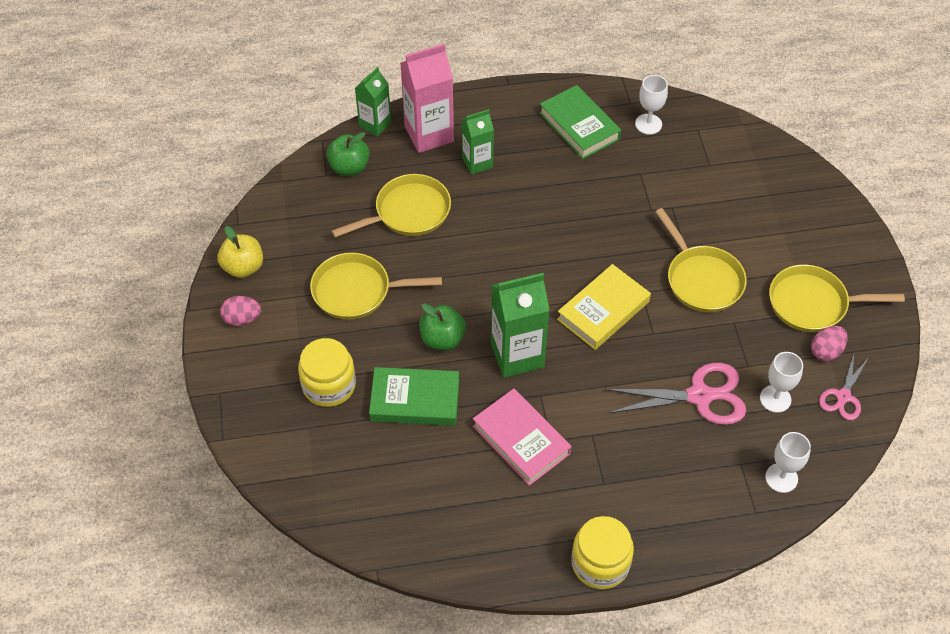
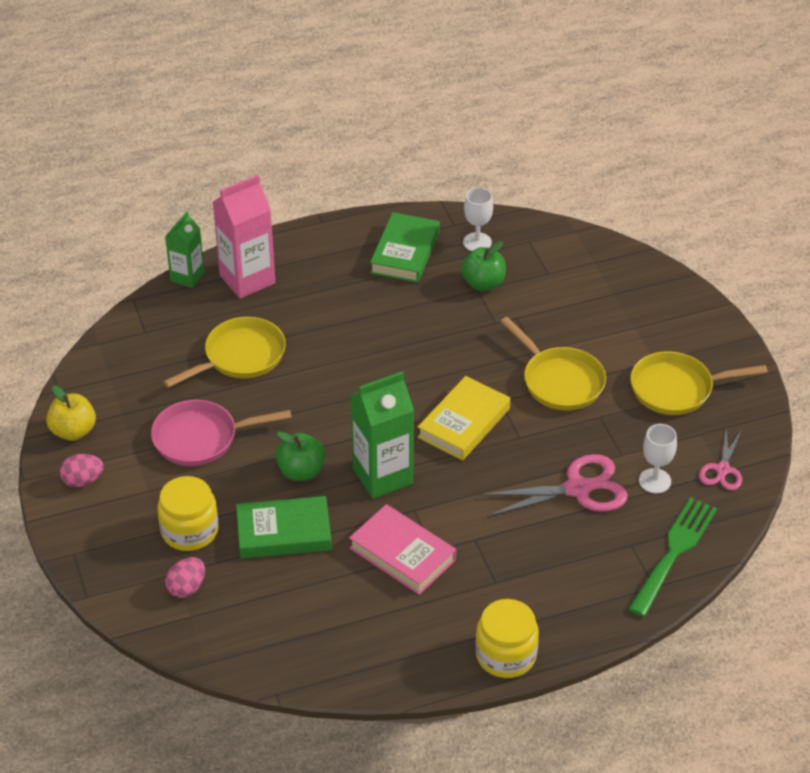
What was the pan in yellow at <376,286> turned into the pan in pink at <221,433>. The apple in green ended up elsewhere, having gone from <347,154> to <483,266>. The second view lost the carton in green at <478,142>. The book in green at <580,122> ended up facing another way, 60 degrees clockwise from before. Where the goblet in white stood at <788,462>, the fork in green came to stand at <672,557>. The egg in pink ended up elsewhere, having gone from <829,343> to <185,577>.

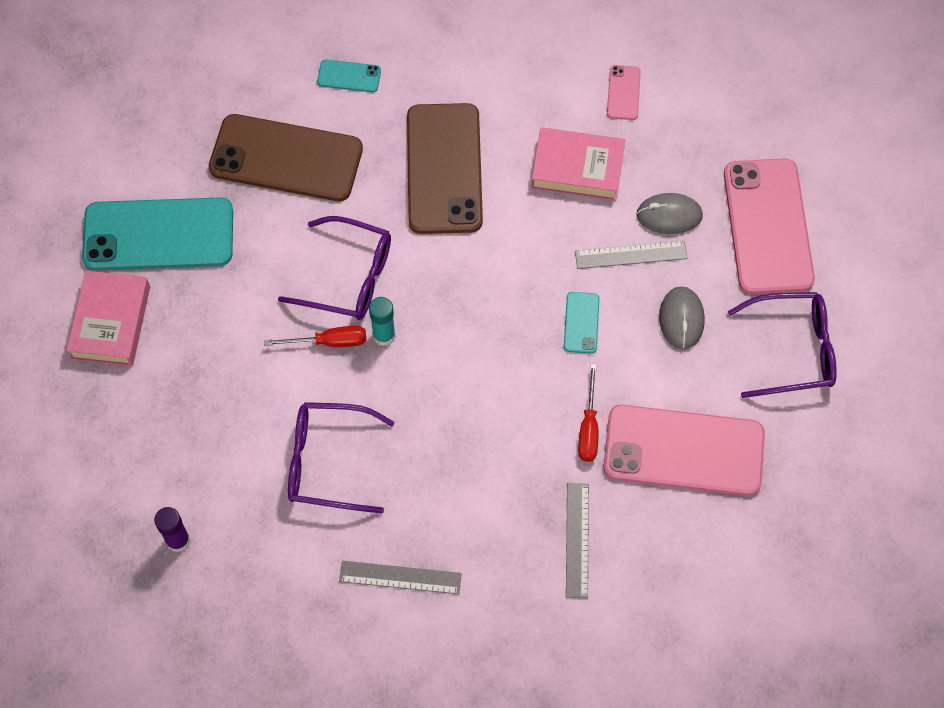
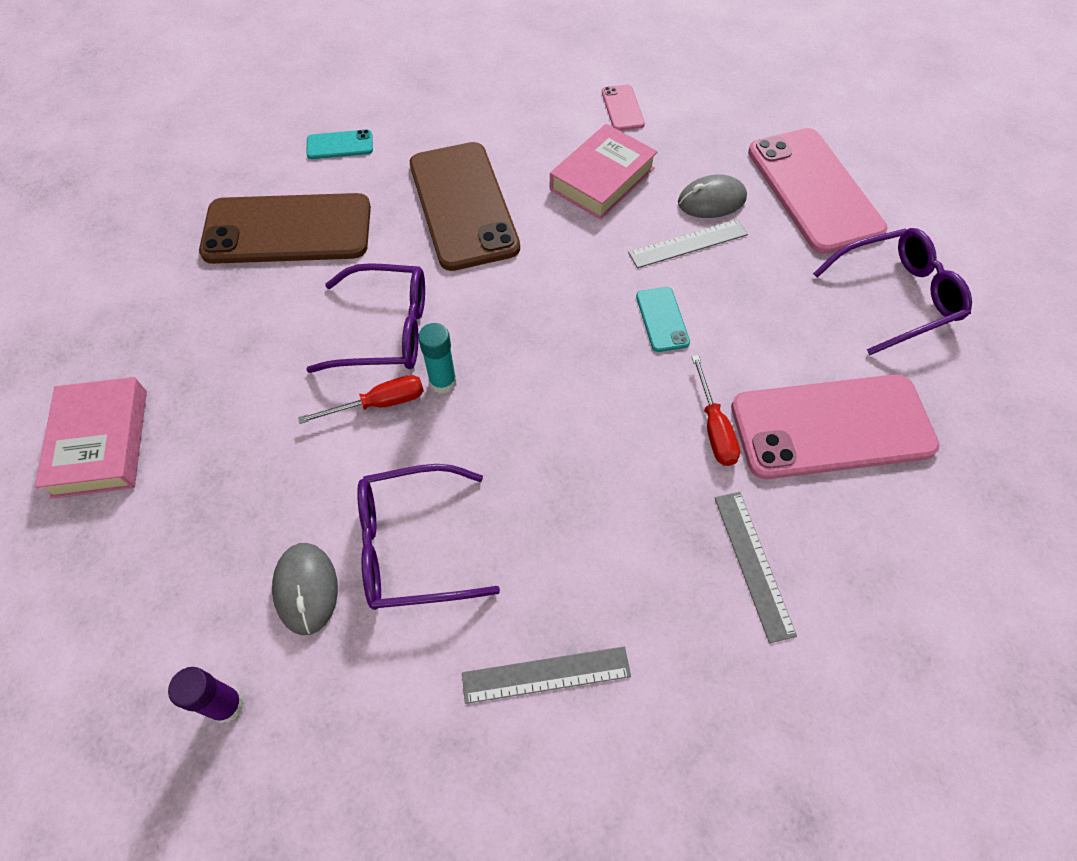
The second view lost the phone in turquoise at <157,234>. The book in pink at <578,164> ended up facing another way, 45 degrees counterclockwise from before. The mouse in grey ended up elsewhere, having gone from <682,317> to <305,589>.

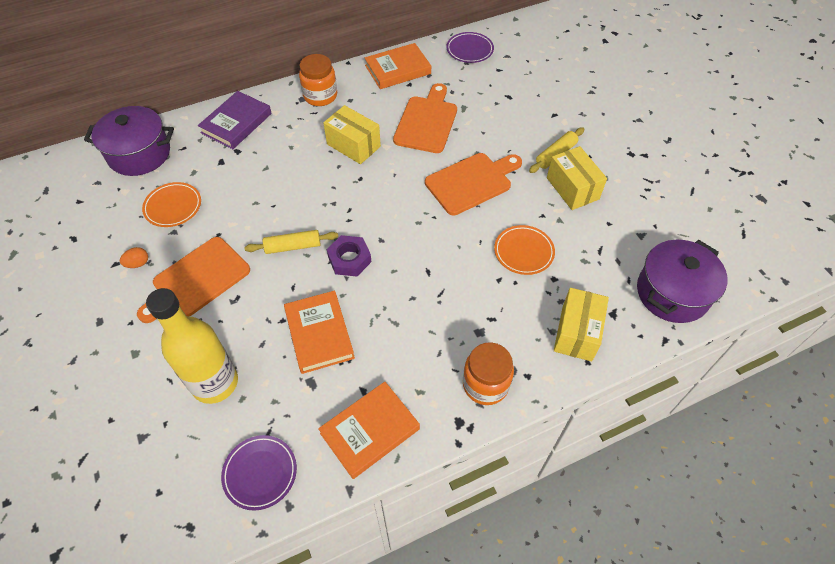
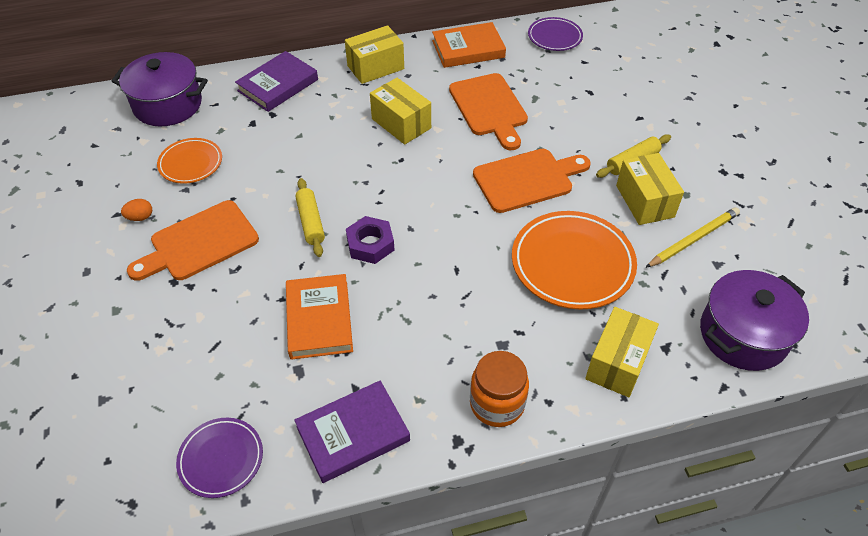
The second view lost the bottle in yellow at <192,346>. The rolling pin in yellow at <291,242> ended up facing another way, 75 degrees clockwise from before. Where the jar in orange stood at <318,80>, the box in yellow came to stand at <374,54>. What was the book in orange at <369,430> turned into the book in purple at <352,432>. The cutting board in orange at <425,118> ended up facing another way, 135 degrees clockwise from before. The size of the plate in orange at <524,250> changed by a factor of 1.74. The second view gained the pencil in yellow at <692,237>.

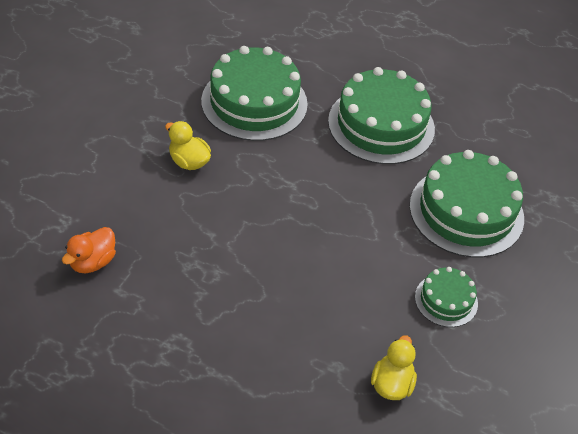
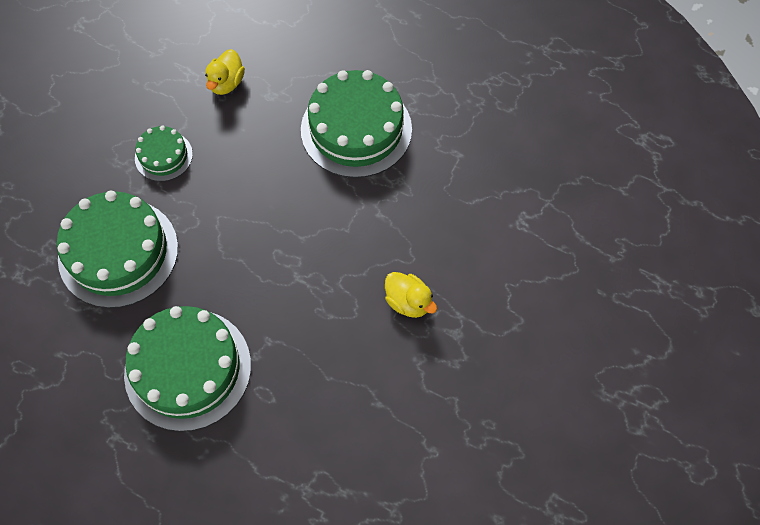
The second view lost the duck in orange at <89,250>. The cake in green ended up elsewhere, having gone from <254,93> to <356,124>.

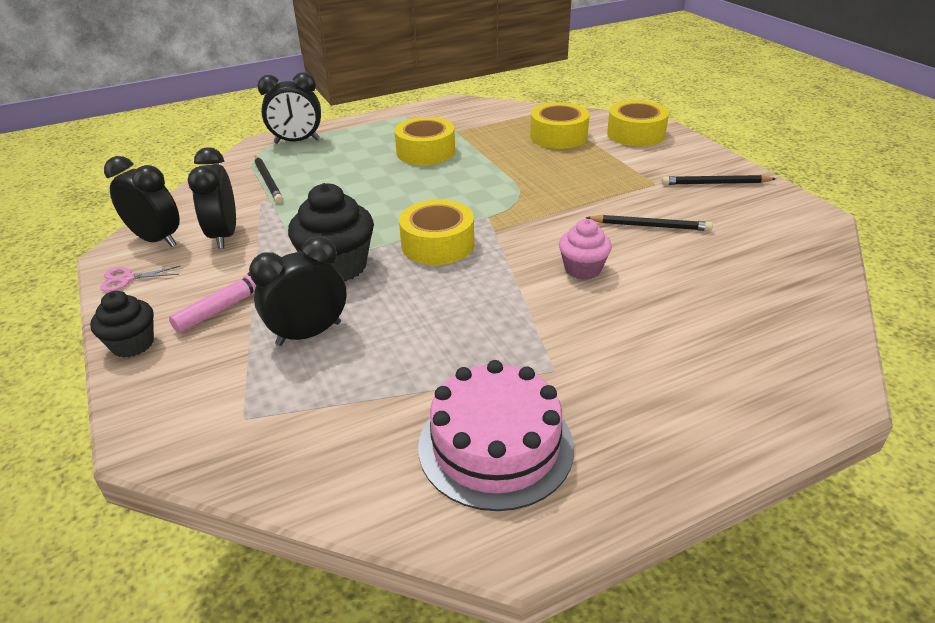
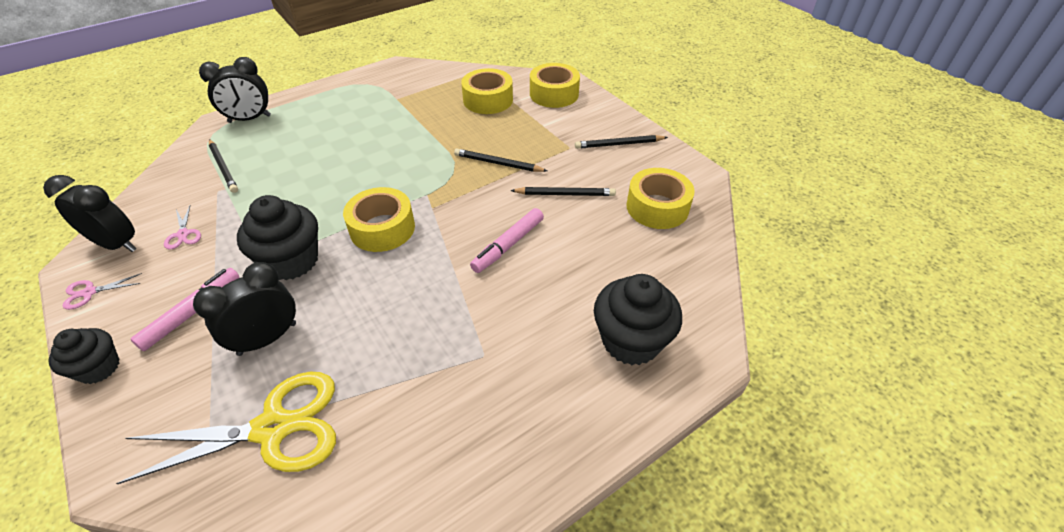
Where the clock in black stood at <212,198>, the scissors in pink came to stand at <182,228>. The tape in yellow ended up elsewhere, having gone from <424,141> to <660,198>. The second view lost the cake in pink at <496,435>. Where the cupcake in pink stood at <585,249>, the marker in pink came to stand at <507,240>. The second view gained the scissors in yellow at <226,428>. The second view gained the pencil in black at <500,160>. The second view gained the cupcake in black at <638,319>.

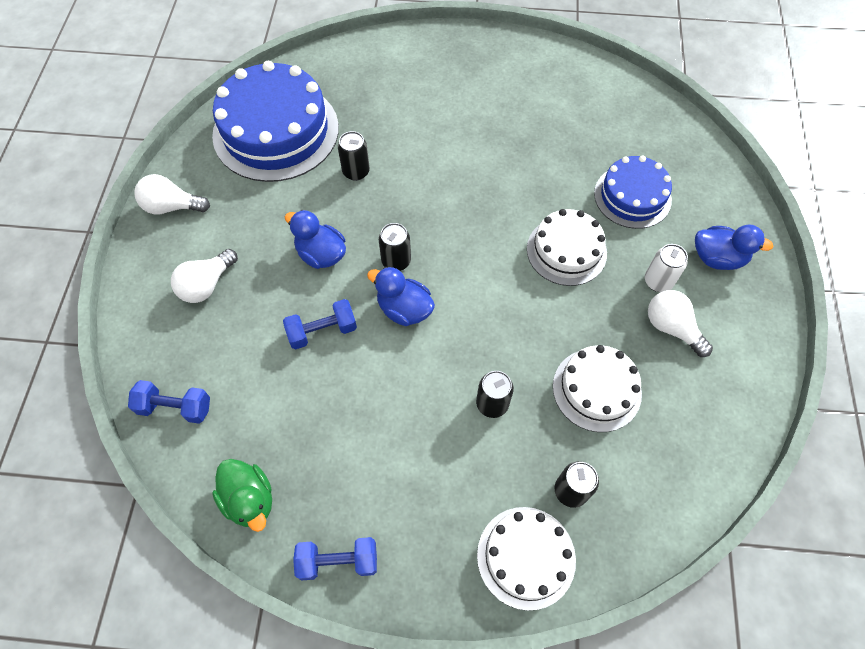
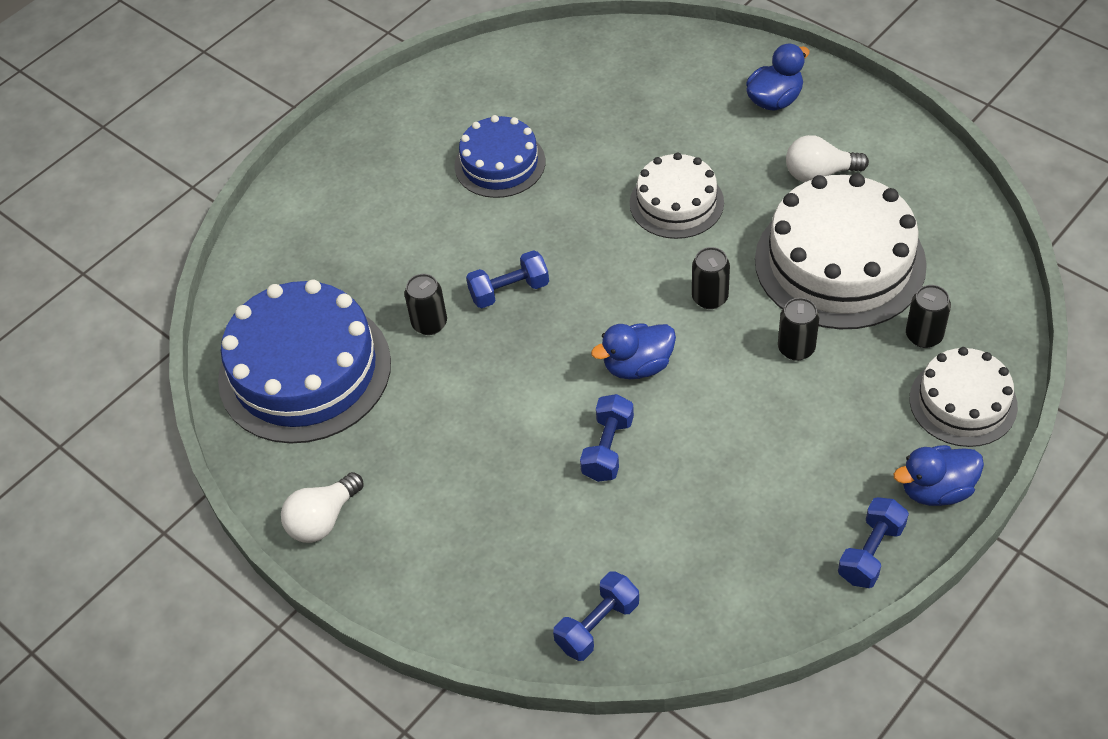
The second view lost the light bulb in white at <204,276>. The second view lost the duck in green at <242,495>. The duck in blue ended up elsewhere, having gone from <315,239> to <938,475>. The can in black ended up elsewhere, having gone from <395,247> to <711,278>. The size of the cake in white at <597,388> changed by a factor of 1.72. The cake in blue ended up elsewhere, having gone from <633,192> to <499,156>. The second view lost the can in white at <666,268>. The second view gained the dumbbell in blue at <507,279>.

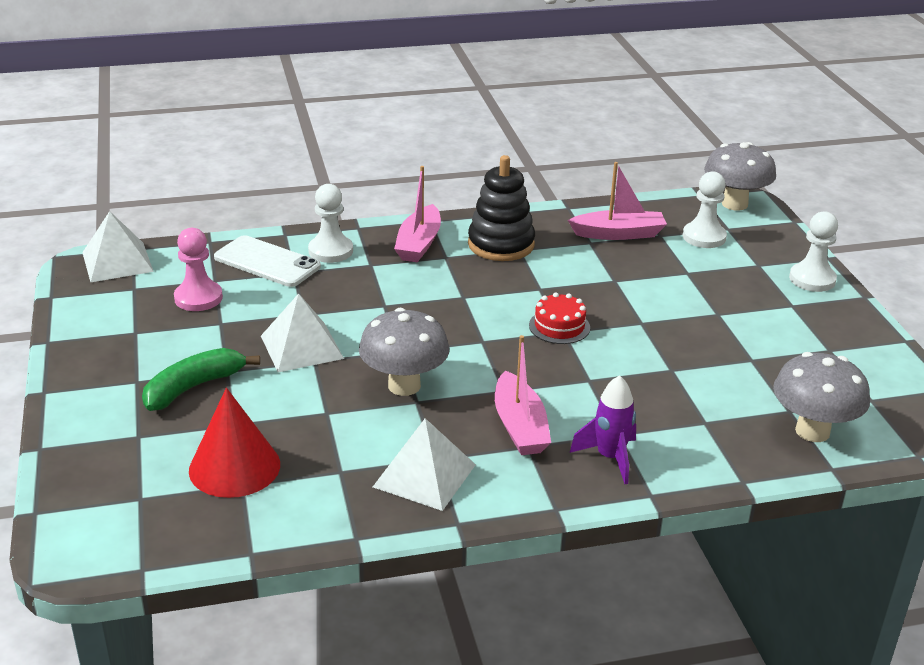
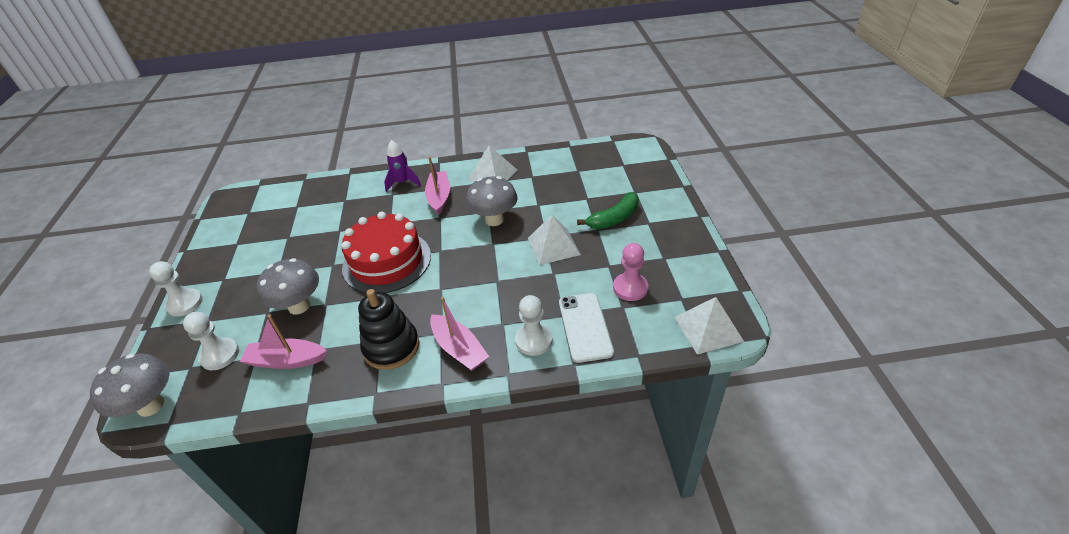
The second view lost the cone in red at <234,443>. The phone in white at <267,261> ended up facing another way, 45 degrees clockwise from before. The boat in pink at <417,214> ended up facing another way, 120 degrees clockwise from before. The size of the cake in red at <559,318> changed by a factor of 2.20. The mushroom in grey ended up elsewhere, having gone from <821,397> to <287,286>.

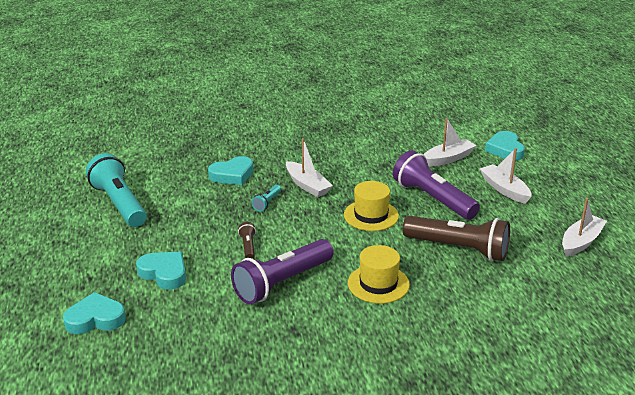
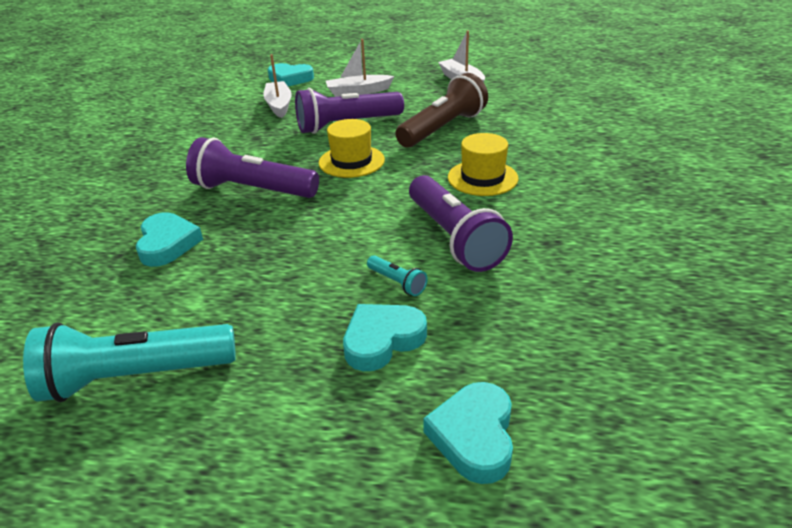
The second view lost the flashlight in brown at <247,240>. The flashlight in turquoise ended up elsewhere, having gone from <266,198> to <397,275>. Where the boat in white stood at <309,167>, the flashlight in purple came to stand at <252,167>.

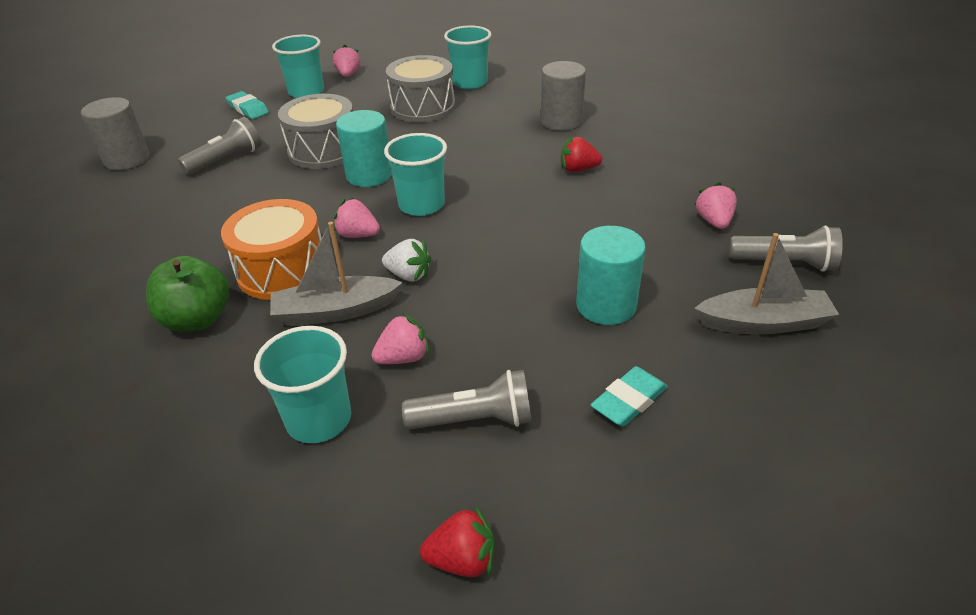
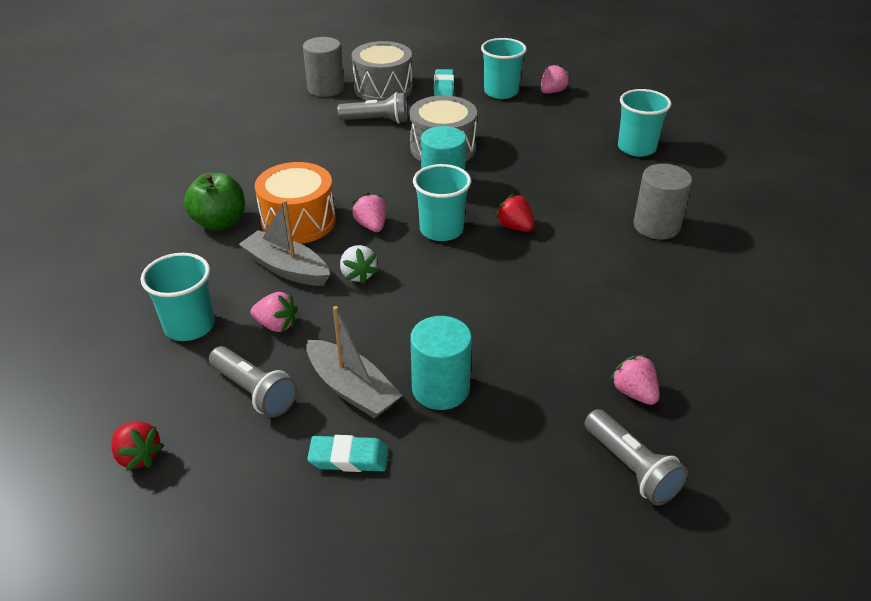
The drum in grey ended up elsewhere, having gone from <420,89> to <382,71>. The strawberry in red ended up elsewhere, having gone from <581,154> to <514,213>. The strawberry in pink at <715,205> ended up facing another way, 75 degrees counterclockwise from before. The boat in grey ended up elsewhere, having gone from <766,284> to <354,362>.

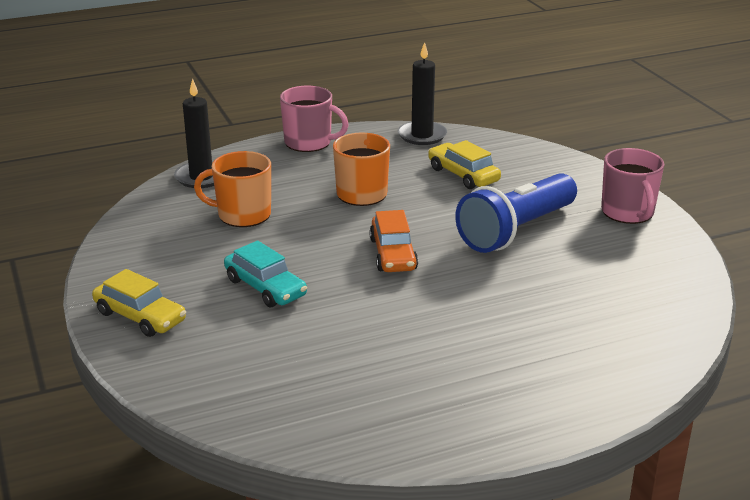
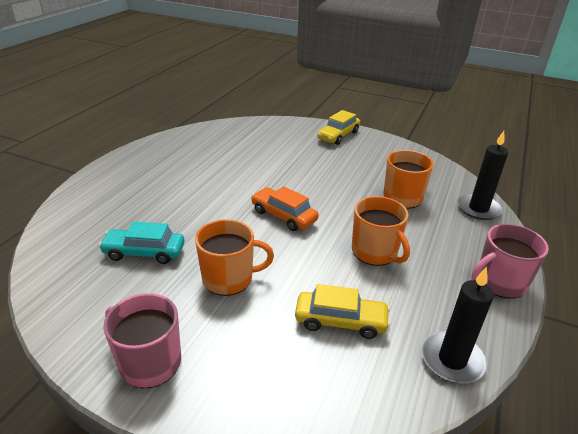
The car in yellow at <139,303> ended up facing another way, 45 degrees counterclockwise from before. The car in turquoise ended up elsewhere, having gone from <265,273> to <142,242>. Where the flashlight in blue stood at <516,213>, the mug in orange came to stand at <234,257>.

